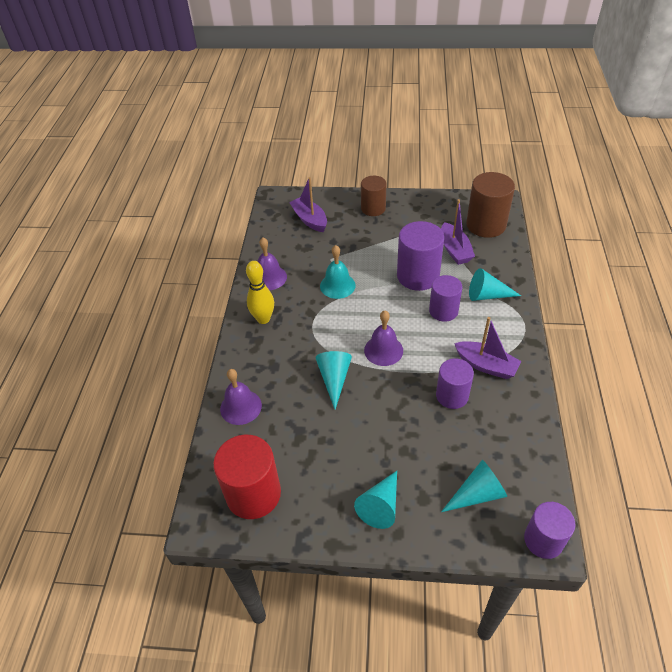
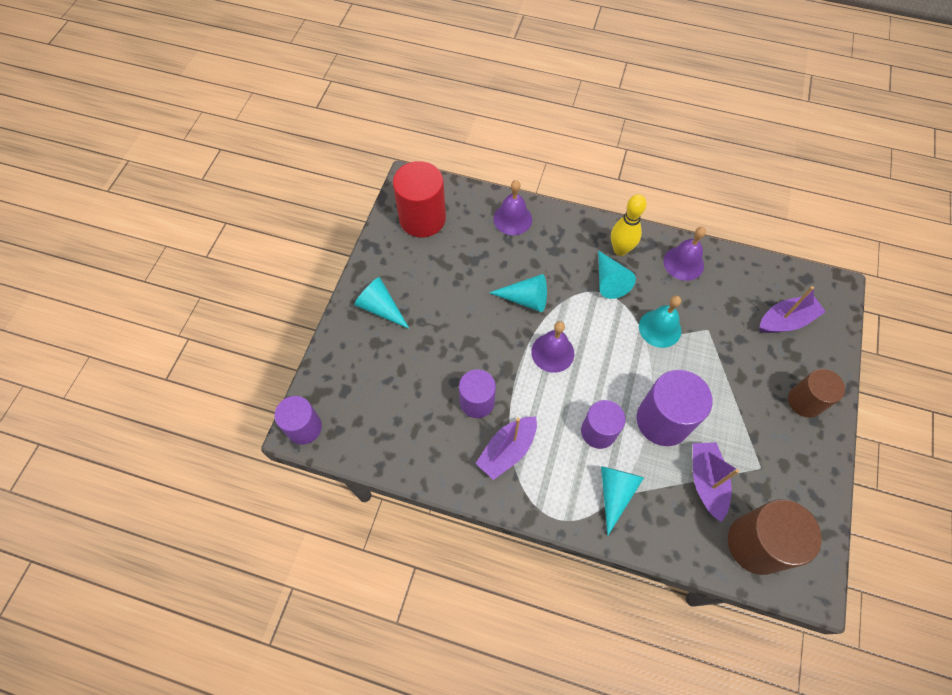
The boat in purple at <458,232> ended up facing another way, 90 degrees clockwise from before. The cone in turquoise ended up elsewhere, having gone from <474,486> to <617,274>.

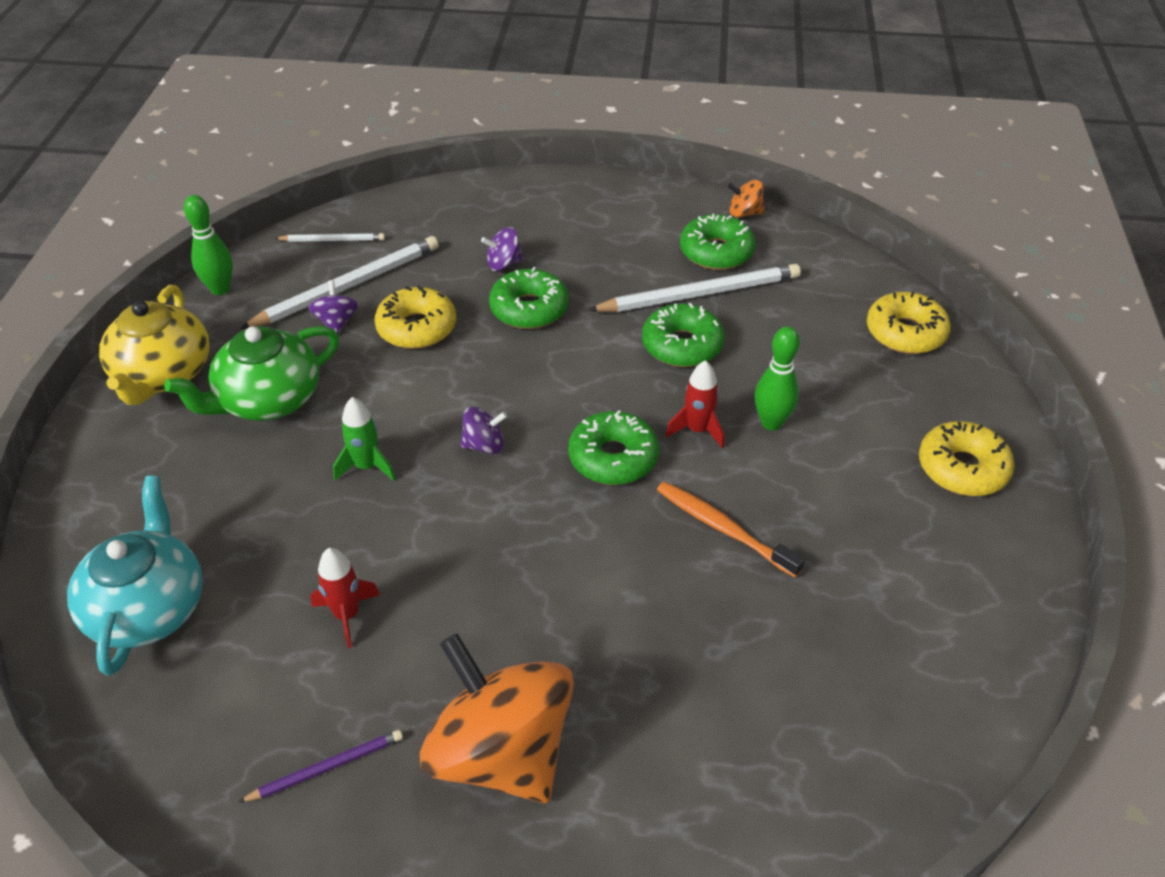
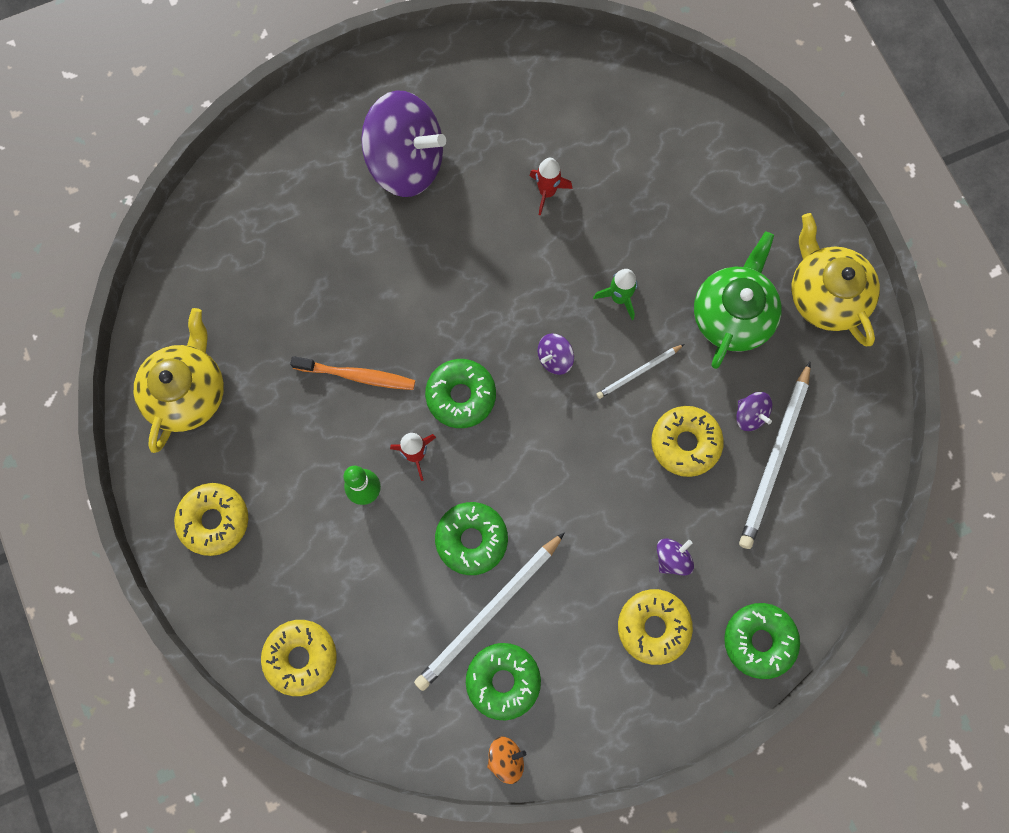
The second view lost the teapot in turquoise at <135,576>. The second view lost the bowling pin in green at <208,245>. The second view lost the pencil in purple at <321,766>. The pencil in white ended up elsewhere, having gone from <330,237> to <640,371>. What was the spinning top in orange at <497,718> turned into the spinning top in purple at <403,143>. The donut in green ended up elsewhere, having gone from <529,298> to <762,641>. The second view gained the teapot in yellow at <179,380>. The second view gained the donut in yellow at <655,627>.

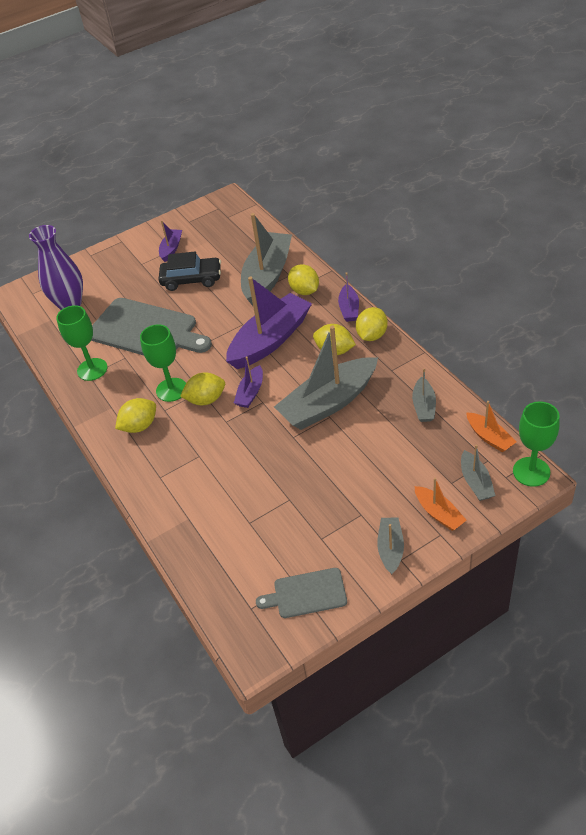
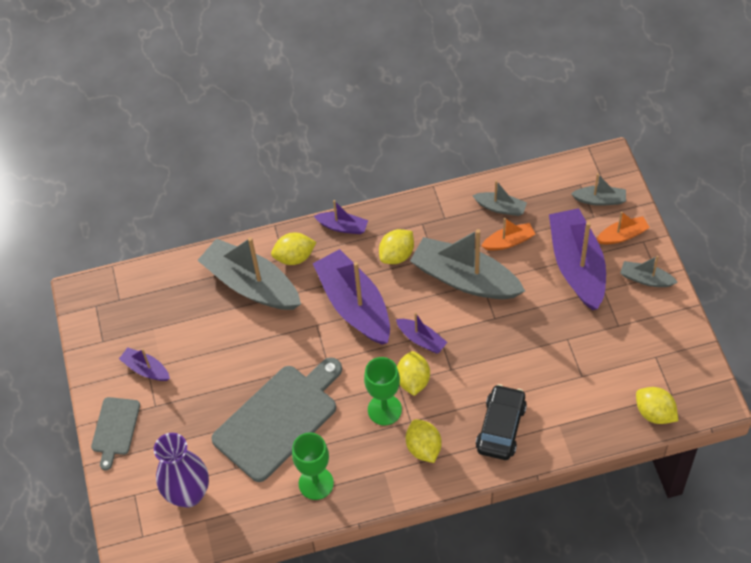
The car in black ended up elsewhere, having gone from <189,271> to <501,422>. The cutting board in grey ended up elsewhere, having gone from <301,593> to <115,433>. The boat in grey at <326,377> ended up facing another way, 135 degrees clockwise from before. The lemon in yellow ended up elsewhere, having gone from <372,324> to <657,405>. The boat in orange ended up elsewhere, having gone from <491,426> to <508,234>. The second view lost the goblet in green at <536,444>. The second view gained the boat in purple at <577,259>.

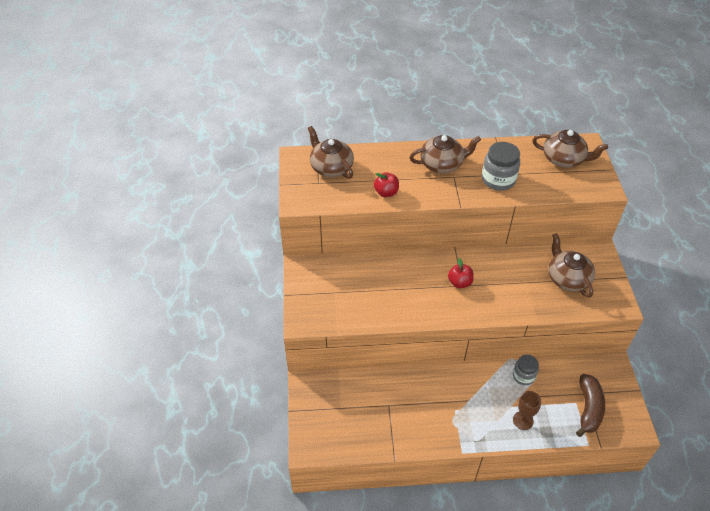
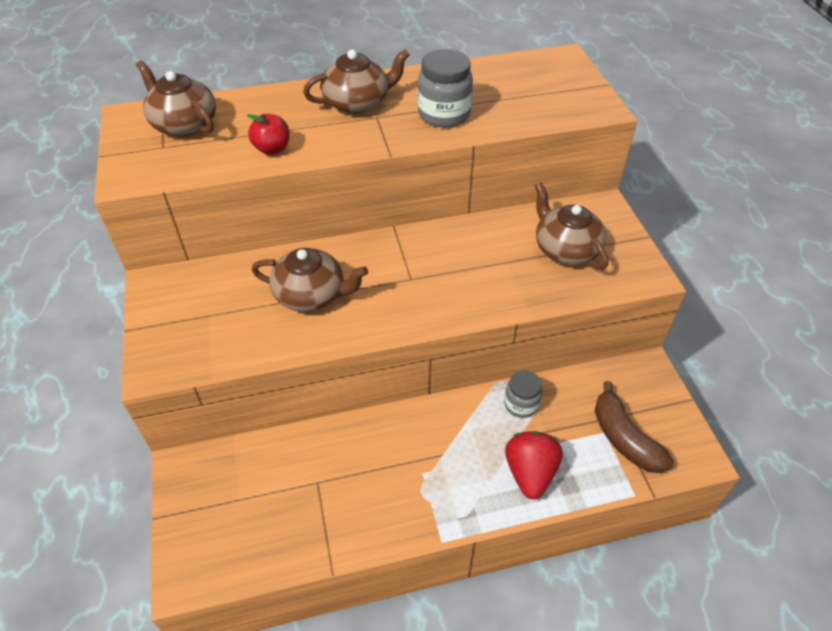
The second view lost the apple in red at <461,273>. Where the goblet in brown stood at <527,410>, the strawberry in red came to stand at <534,465>. The teapot in brown ended up elsewhere, having gone from <570,149> to <310,280>. The banana in brown at <590,405> ended up facing another way, 150 degrees clockwise from before.

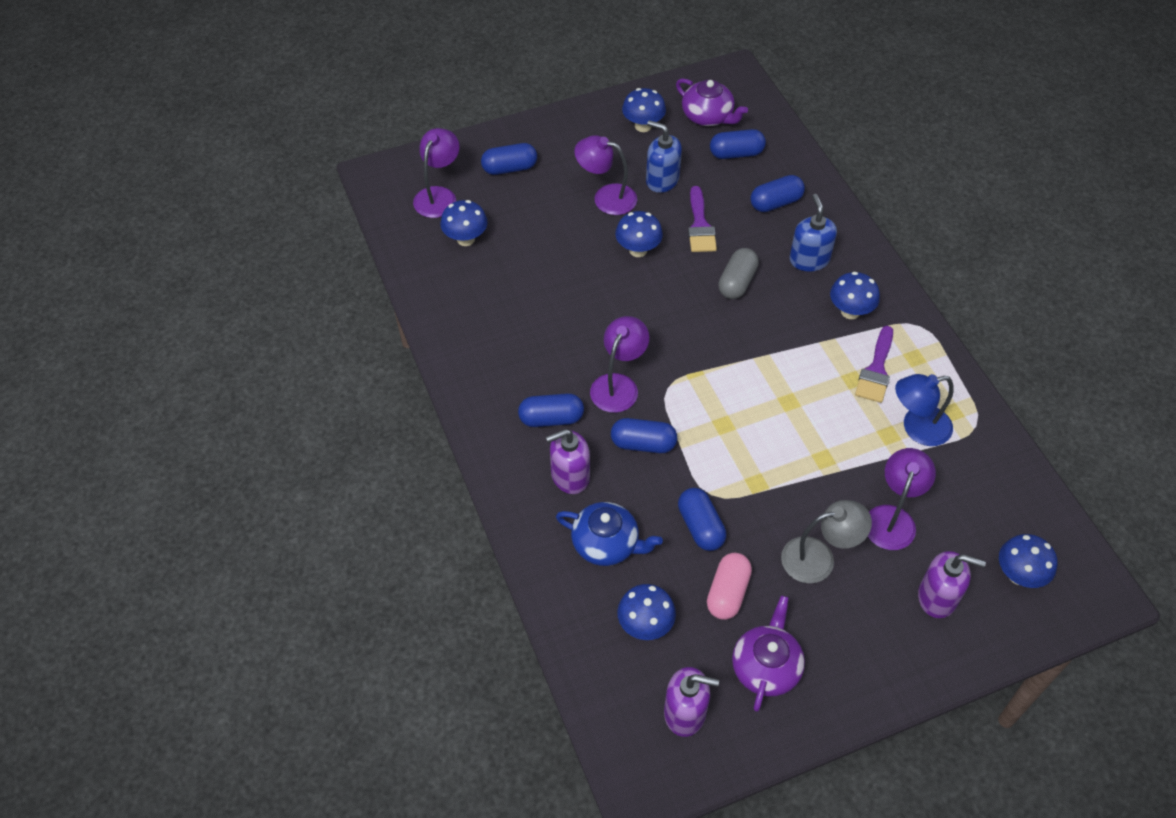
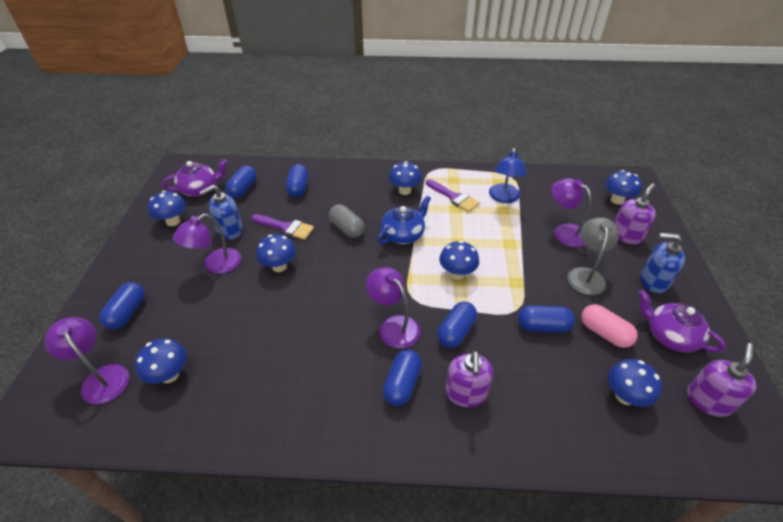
The teapot in blue ended up elsewhere, having gone from <609,534> to <404,220>. The soap dispenser in blue ended up elsewhere, having gone from <813,233> to <663,263>. The second view gained the mushroom in blue at <459,260>.

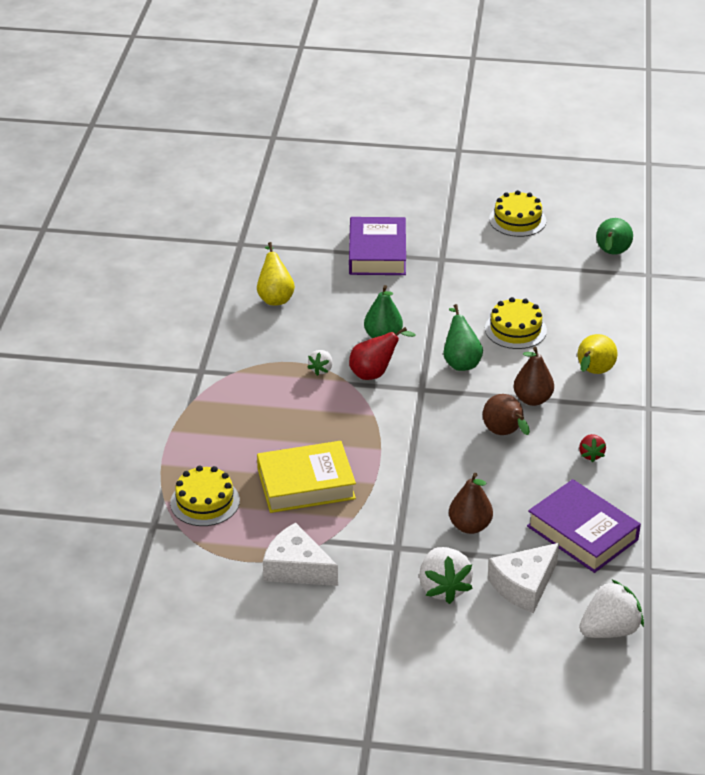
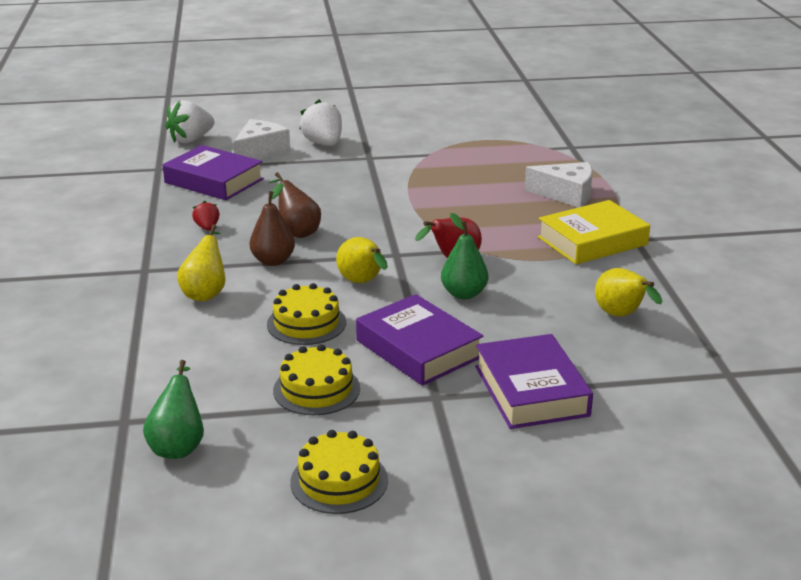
The cake in yellow ended up elsewhere, having gone from <205,495> to <316,379>. The book in yellow ended up elsewhere, having gone from <306,477> to <593,232>. The cheese in white ended up elsewhere, having gone from <300,554> to <559,185>. The second view lost the strawberry in white at <319,363>. What was the pear in green at <463,337> turned into the pear in yellow at <362,260>. The second view lost the pear in brown at <471,503>. The second view gained the book in purple at <419,340>.

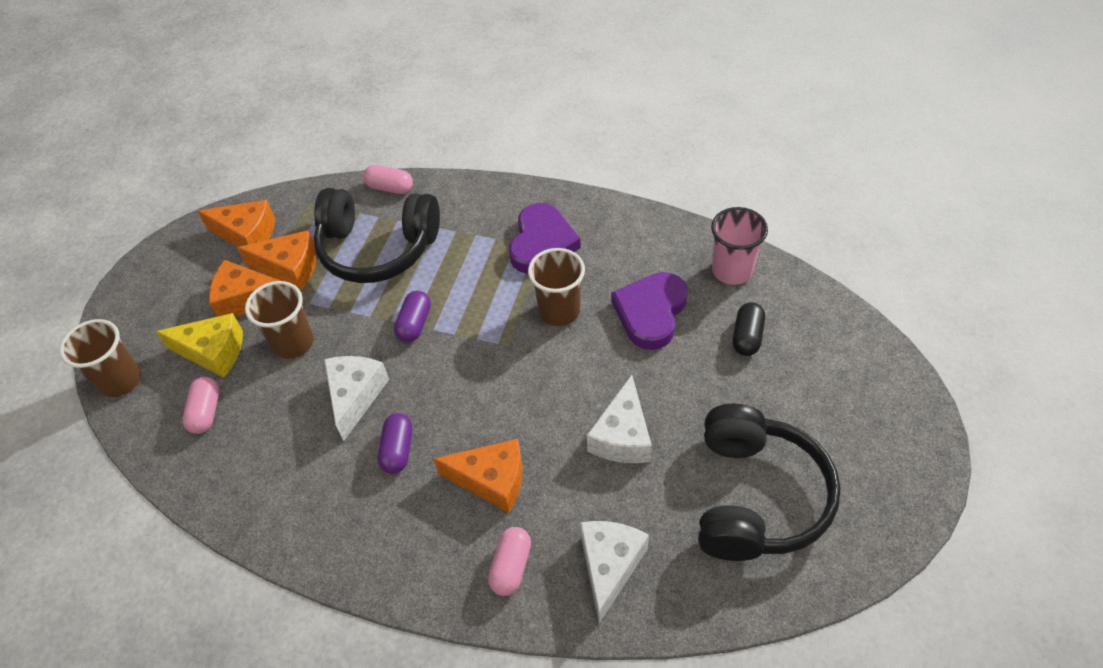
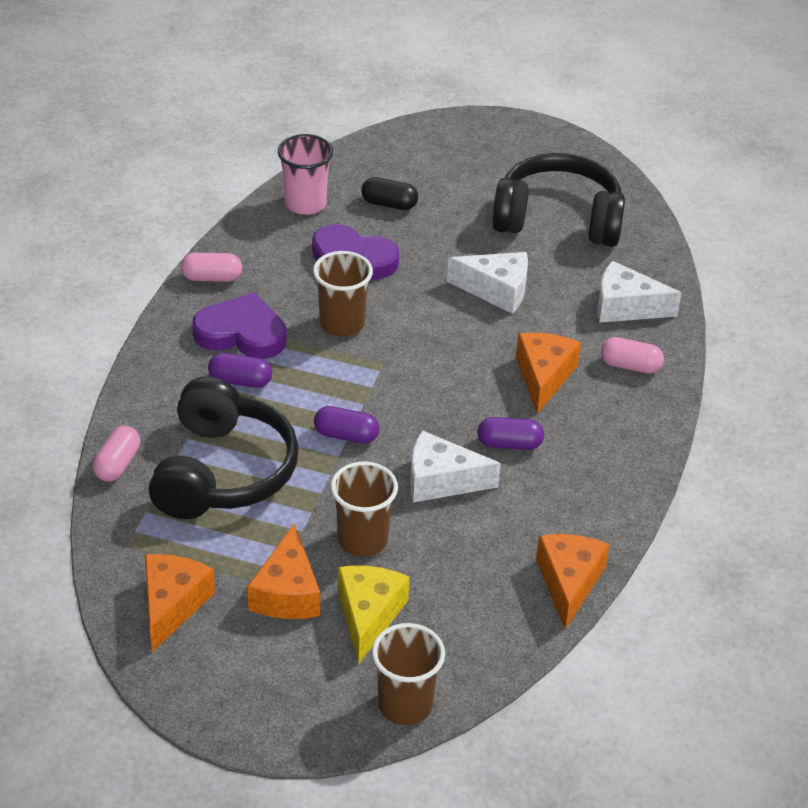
The capsule in pink ended up elsewhere, having gone from <200,405> to <211,267>. The cheese in orange ended up elsewhere, having gone from <277,260> to <573,581>. The second view gained the capsule in purple at <240,370>.

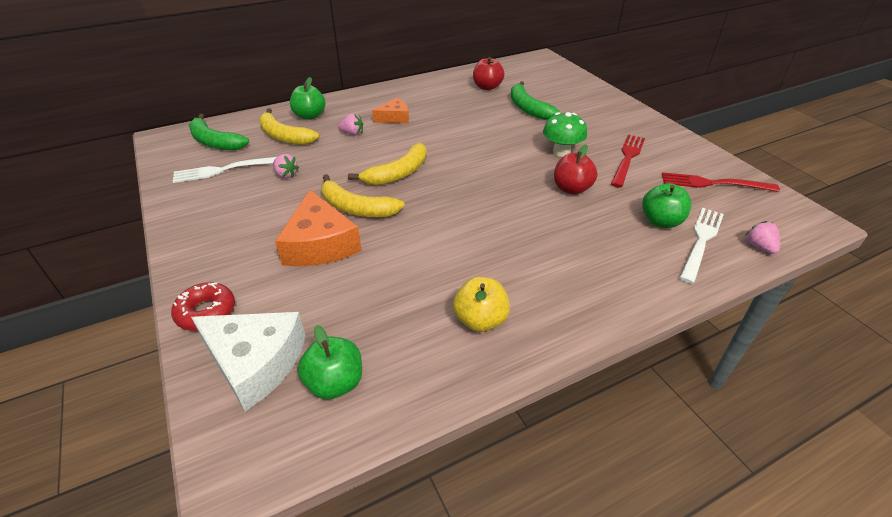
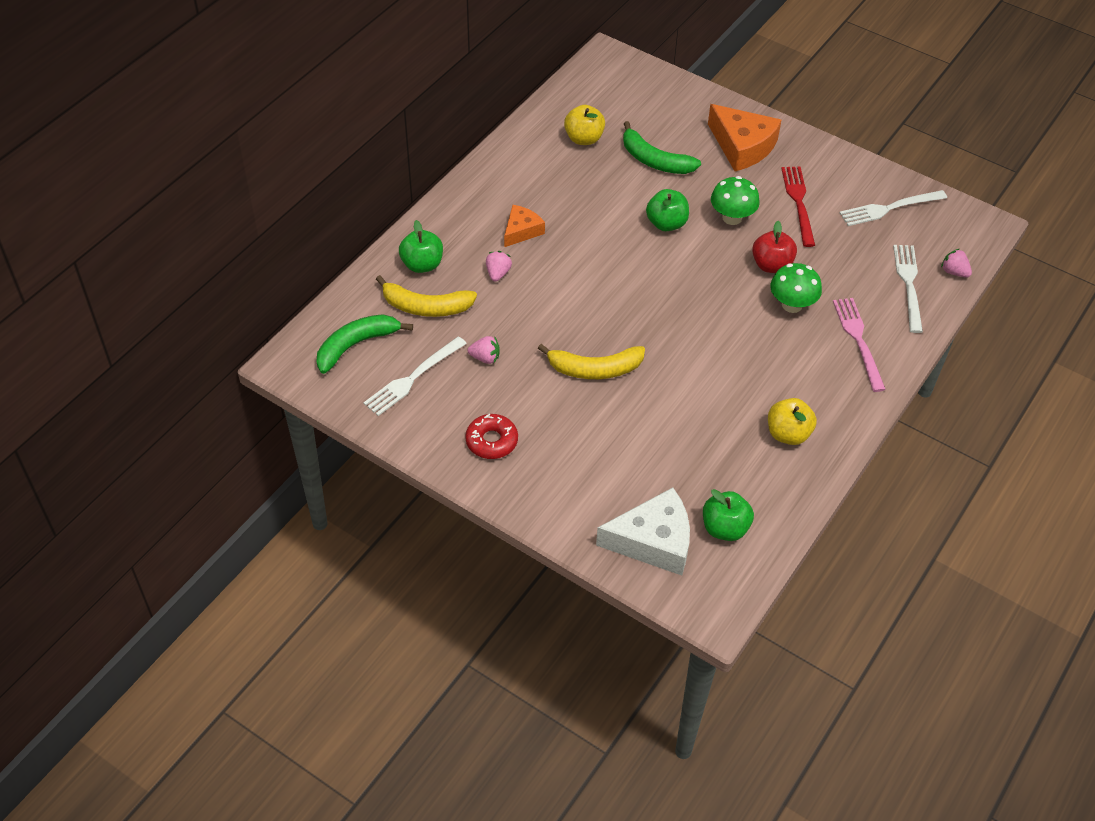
The donut in red ended up elsewhere, having gone from <203,306> to <491,436>. The banana in green at <219,132> ended up facing another way, 135 degrees clockwise from before. The cheese in orange ended up elsewhere, having gone from <318,228> to <744,137>. The strawberry in pink at <350,125> ended up facing another way, 60 degrees counterclockwise from before. The second view lost the banana in yellow at <387,164>. What was the apple in red at <488,73> turned into the apple in yellow at <584,125>. The apple in green ended up elsewhere, having gone from <667,205> to <667,210>. What was the fork in red at <721,182> turned into the fork in white at <893,208>. The second view gained the mushroom in green at <796,288>. The second view gained the fork in pink at <859,345>.

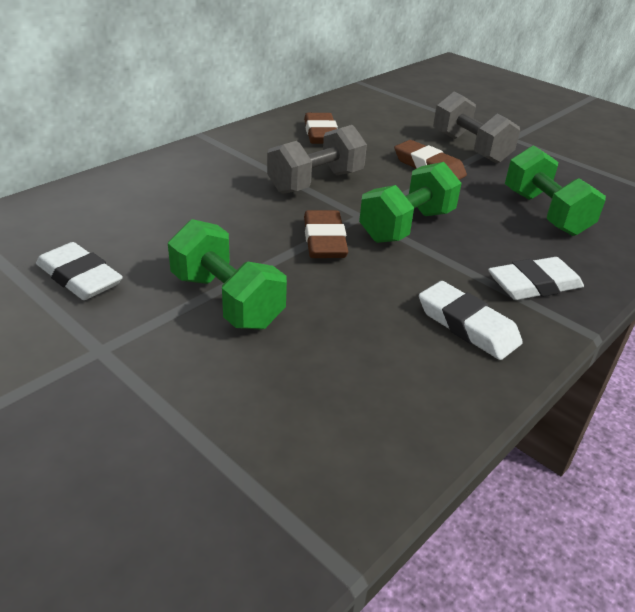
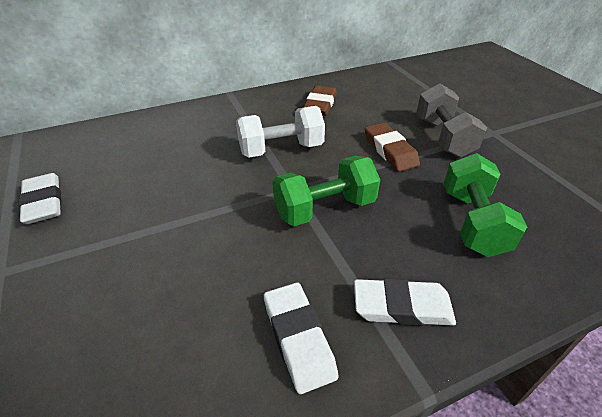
The second view lost the dumbbell in green at <227,274>. What was the dumbbell in grey at <317,159> turned into the dumbbell in white at <280,132>. The second view lost the eraser in brown at <326,234>.

